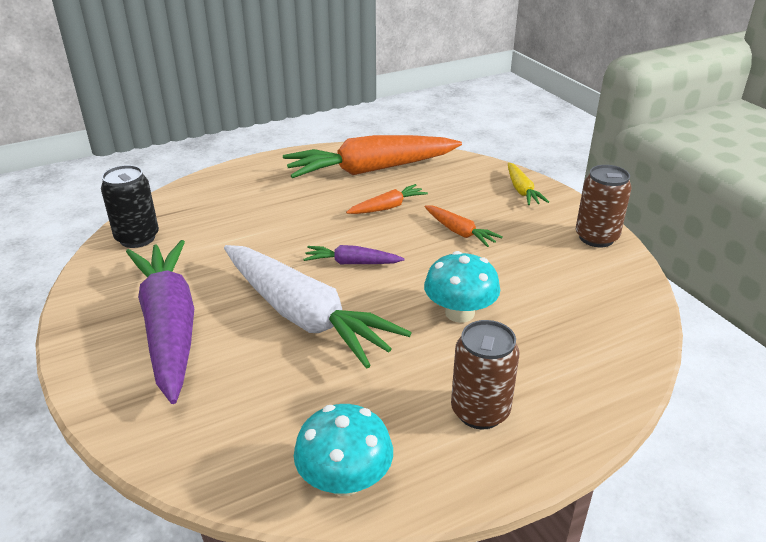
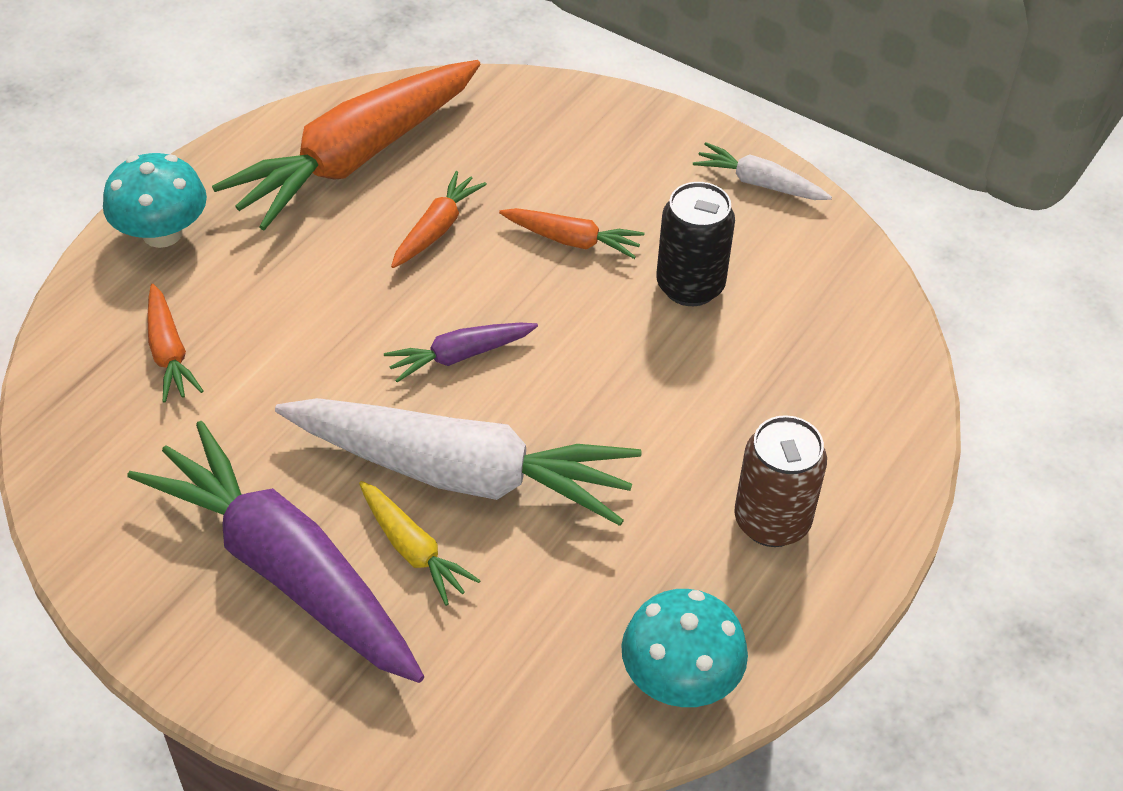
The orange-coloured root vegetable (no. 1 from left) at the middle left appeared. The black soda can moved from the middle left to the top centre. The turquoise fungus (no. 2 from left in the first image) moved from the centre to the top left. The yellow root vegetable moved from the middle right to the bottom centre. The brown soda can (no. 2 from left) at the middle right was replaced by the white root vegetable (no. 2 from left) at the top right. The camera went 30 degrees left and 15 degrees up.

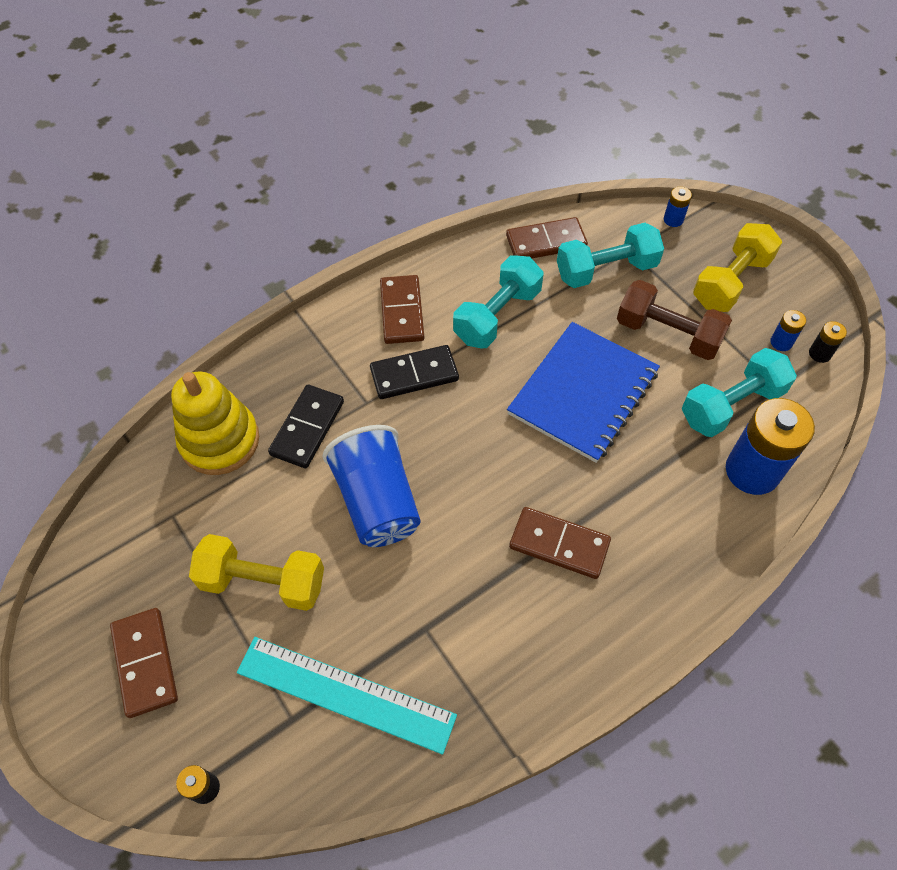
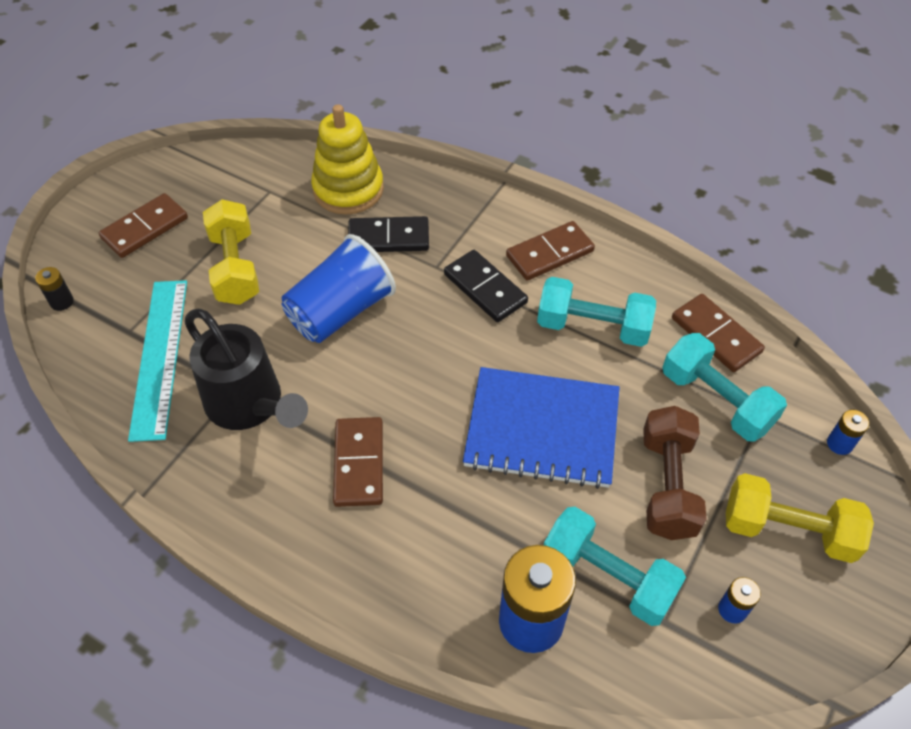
The black power cell (no. 2 from left) at the middle right disappeared. The black watering can at the middle left appeared. The camera went 65 degrees right and 5 degrees down.

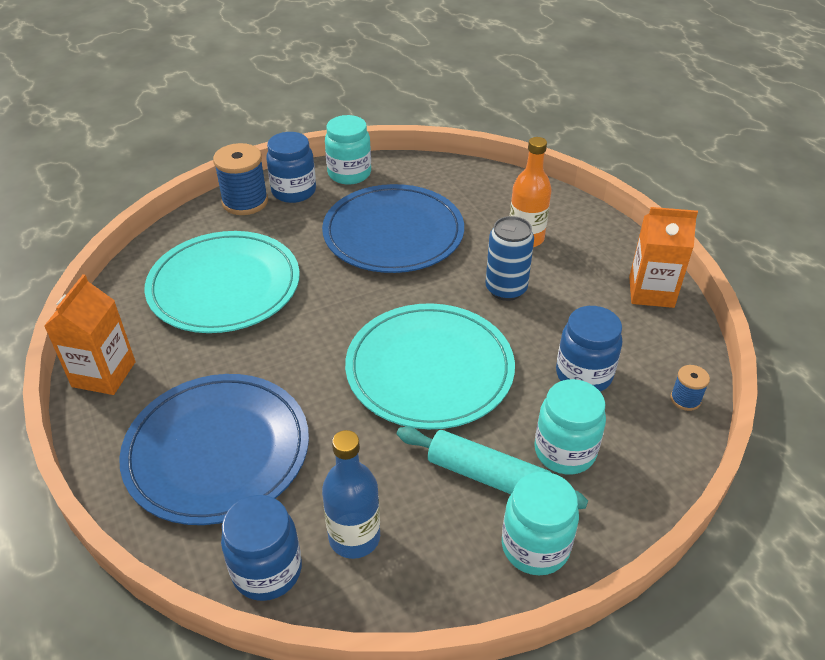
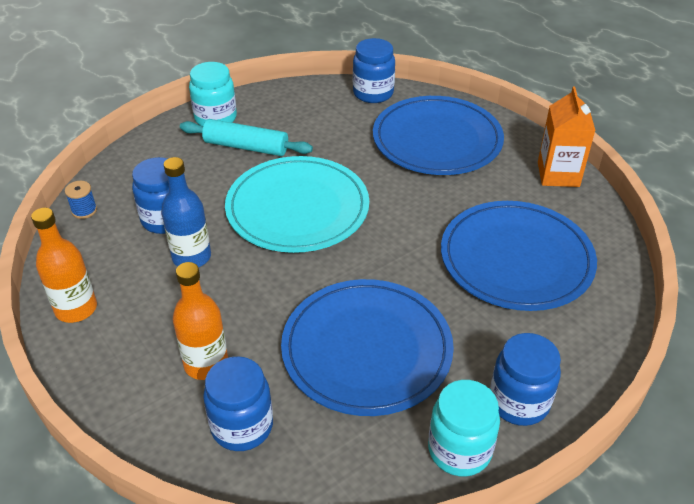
The royal blue spool (no. 1 from left) at the top left disappeared. The royal blue soda can at the centre disappeared. The turquoise jam jar (no. 3 from left) at the middle right disappeared. The royal blue jam jar (no. 2 from left) at the bottom centre appeared. The royal blue drink bottle moved from the bottom centre to the middle left. The orange-coloured juice carton (no. 2 from left) at the middle right was replaced by the orange-coloured drink bottle (no. 1 from left) at the middle left. The turquoise flat dish (no. 1 from left) at the middle left became the royal blue flat dish (no. 3 from left) at the middle right. The camera went 170 degrees right and 0 degrees up.

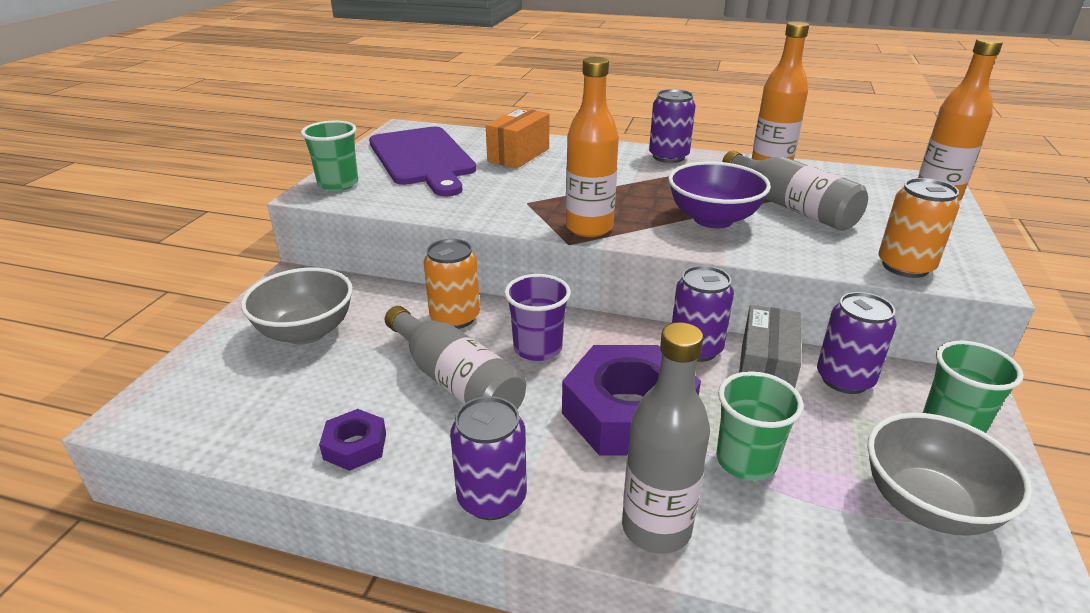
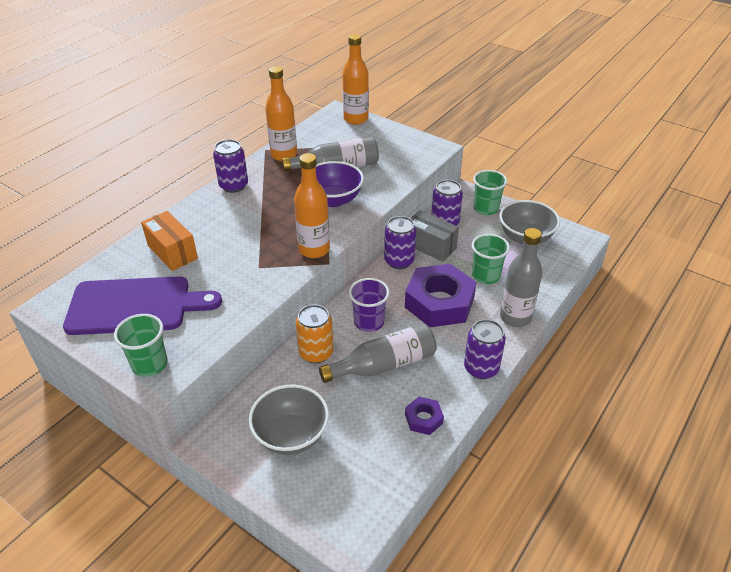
The orange-coloured soda can (no. 2 from left) at the middle right disappeared. The camera went 70 degrees left and 10 degrees up.

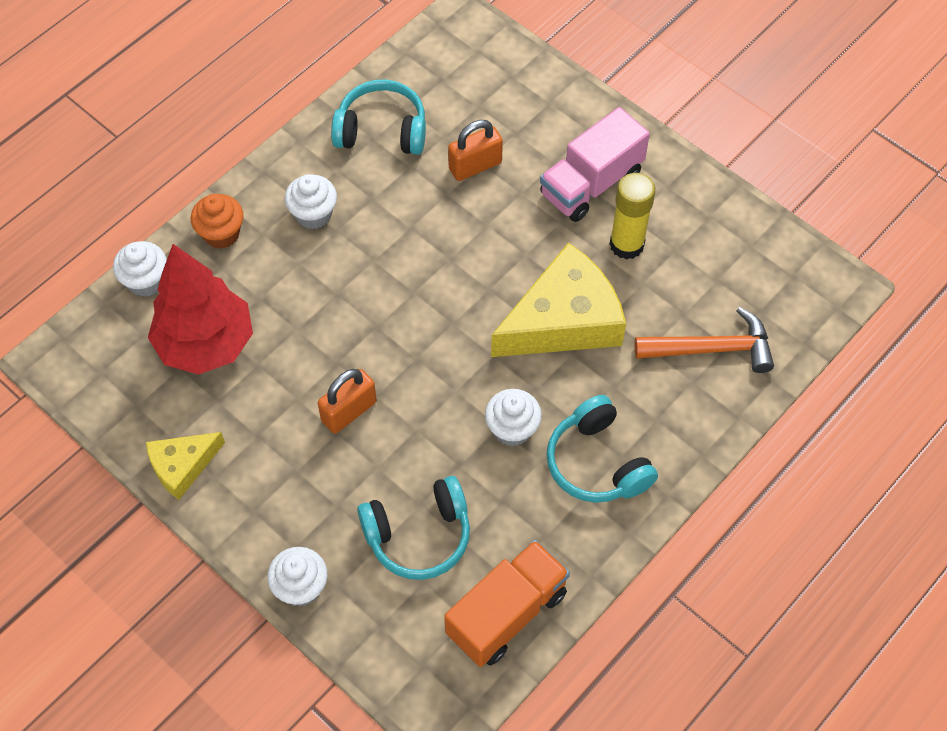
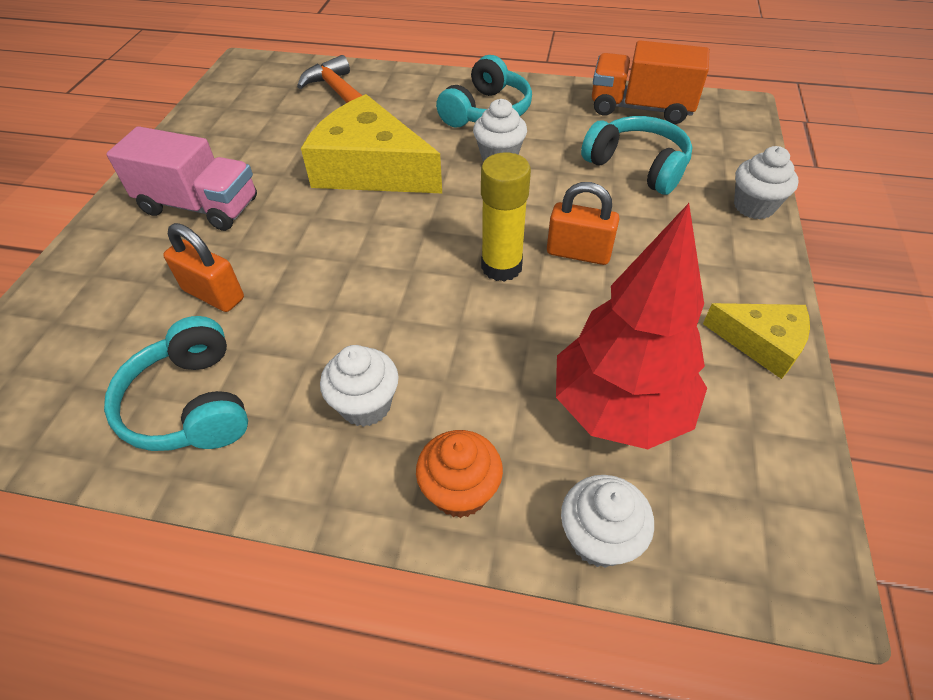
The yellow stick of glue moved from the top right to the top centre. The camera went 120 degrees left and 10 degrees down.

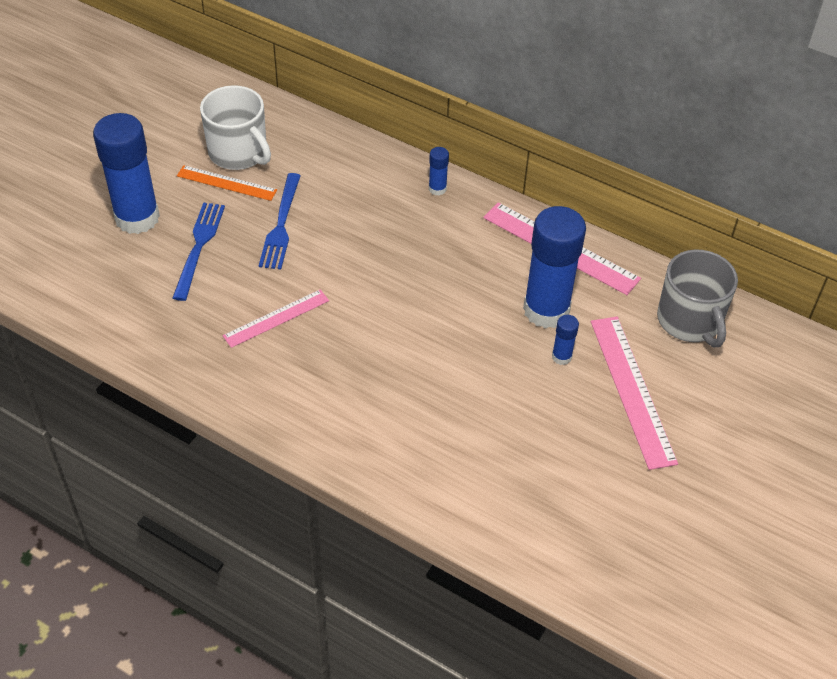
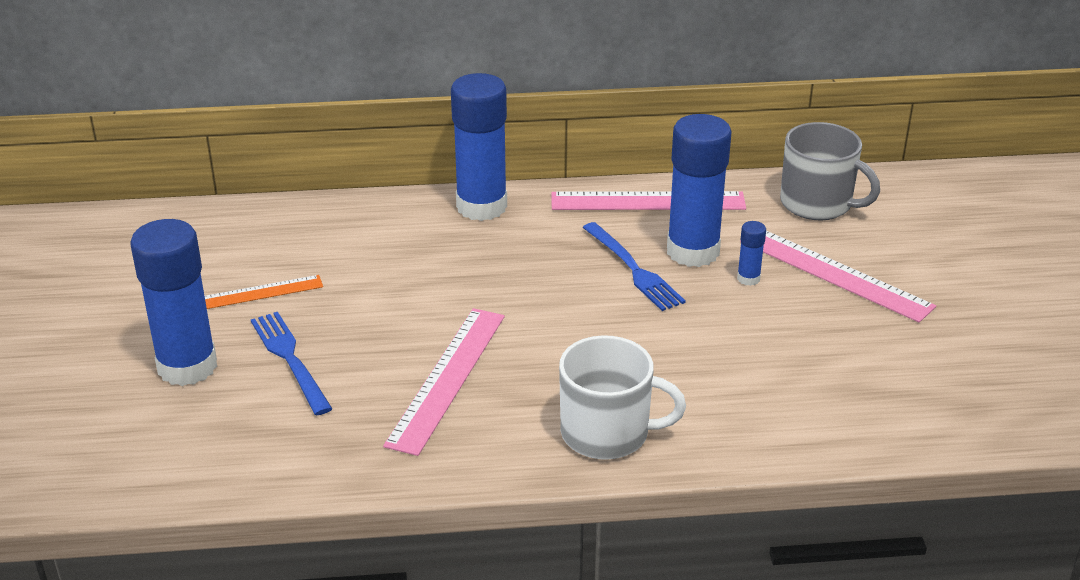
The white coffee mug moved from the top left to the bottom centre. The royal blue table fork (no. 2 from left) moved from the top centre to the centre. The rosy ruler (no. 1 from left) at the middle left changed to 1.60 times the size. The royal blue stick of glue (no. 2 from left) at the top centre changed to 2.35 times the size. The camera went 35 degrees left and 15 degrees down.

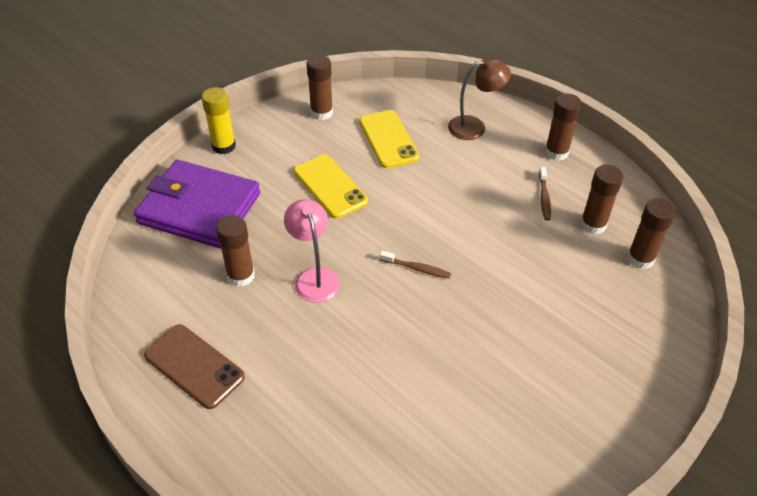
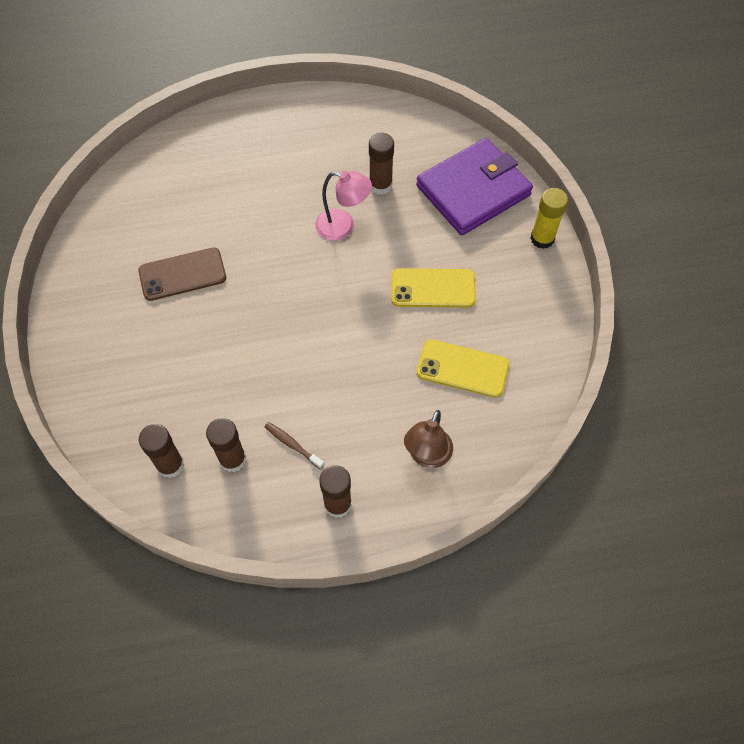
The brown stick of glue (no. 2 from left) at the top centre disappeared. The brown tooth brush (no. 1 from left) at the centre disappeared. The brown phone moved from the bottom left to the middle left. The camera went 125 degrees right and 15 degrees up.

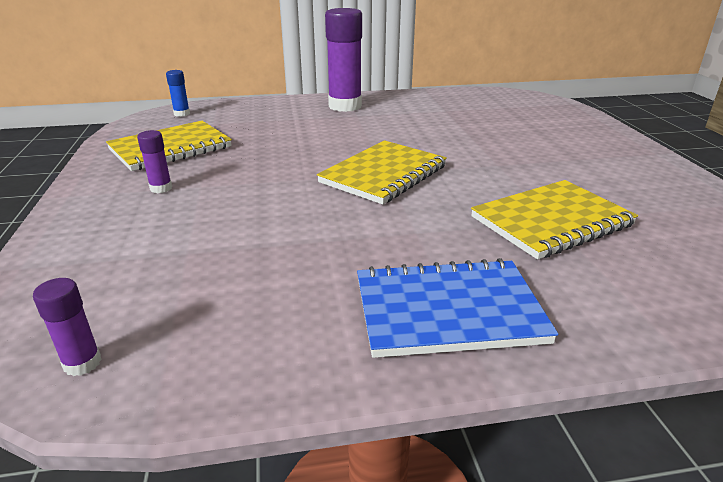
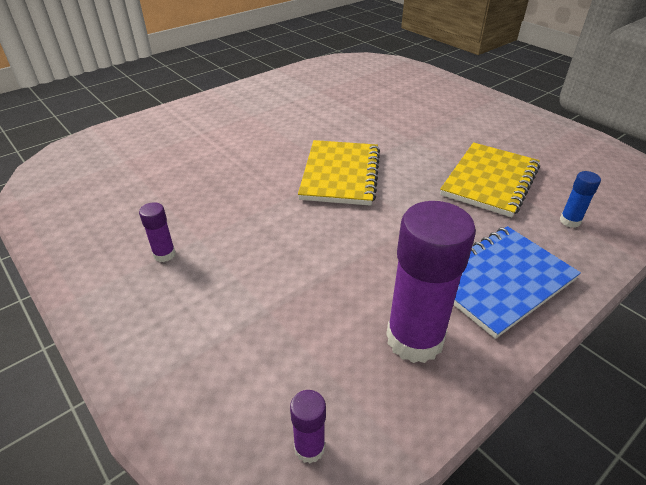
The yellow notebook (no. 1 from left) at the top left disappeared. The royal blue stick of glue moved from the top left to the middle right. The royal purple stick of glue (no. 3 from left) moved from the top centre to the middle right. The camera went 30 degrees left and 10 degrees up.

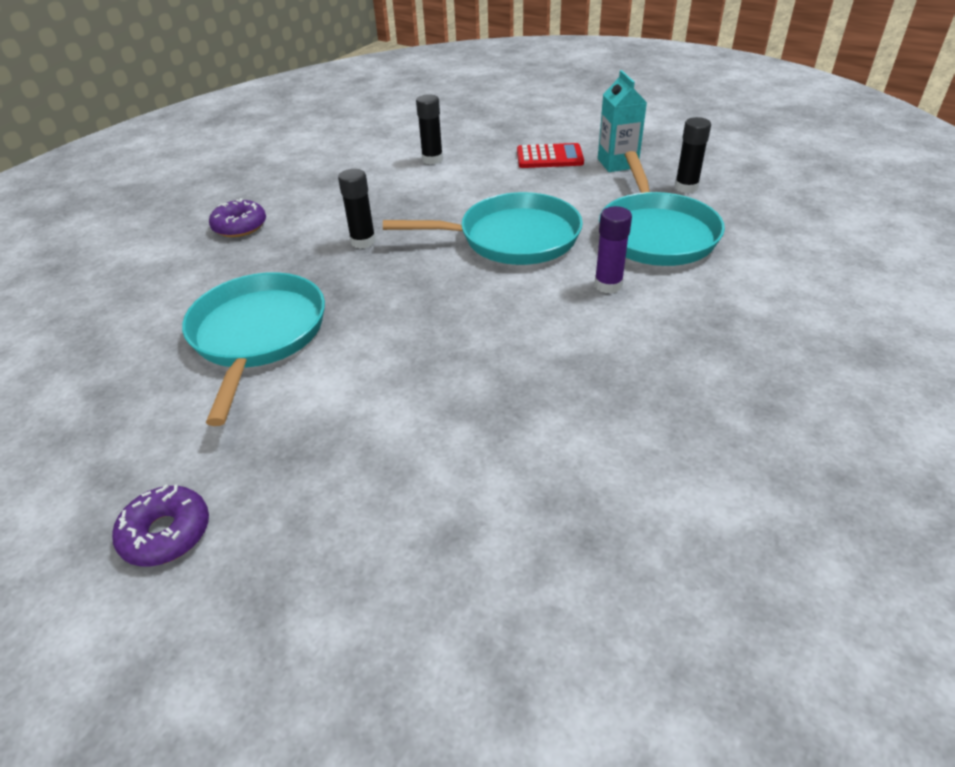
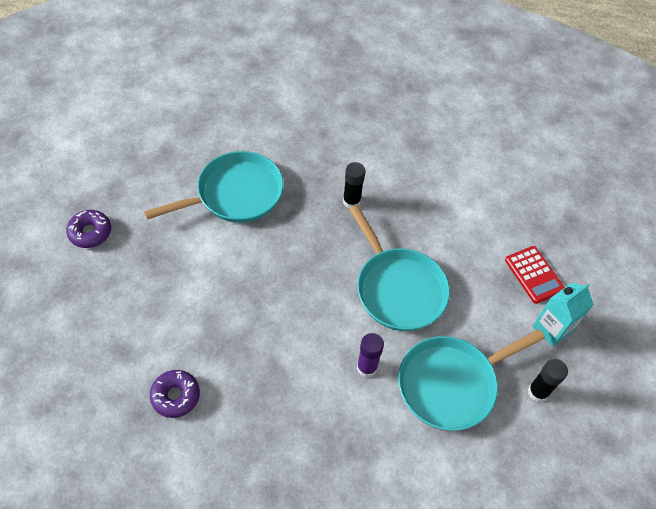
The black stick of glue (no. 2 from left) at the top centre disappeared. The royal purple donut (no. 2 from left) moved from the top left to the bottom left. The camera went 60 degrees right and 15 degrees up.

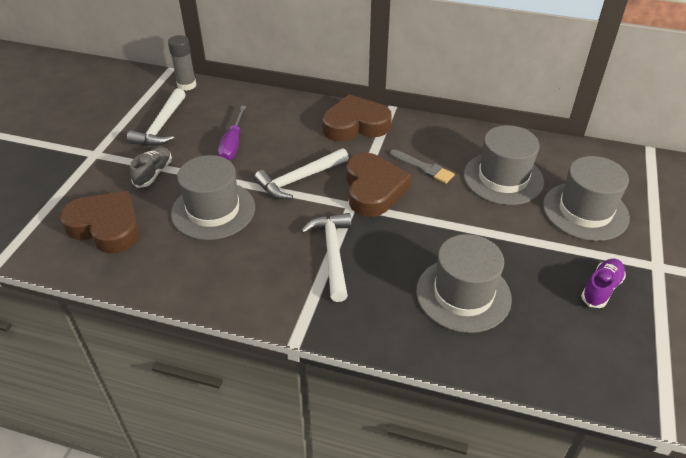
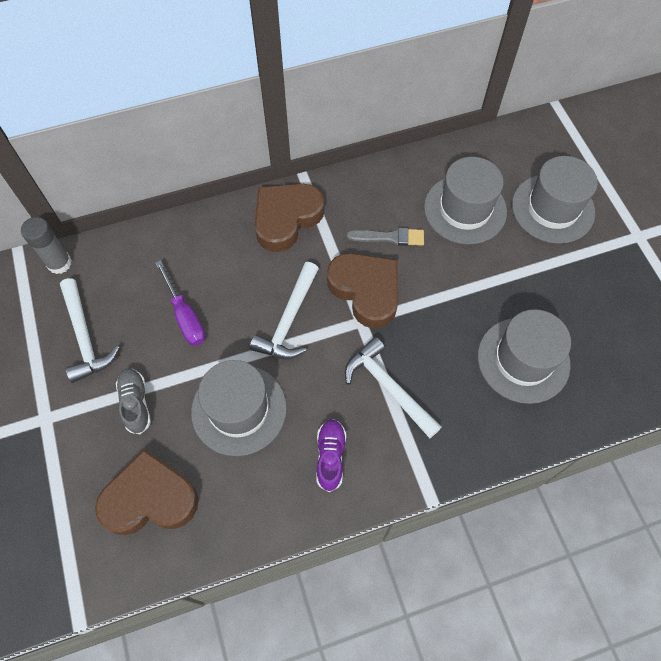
The royal purple shoe moved from the middle right to the bottom centre. The camera went 35 degrees left and 20 degrees up.

